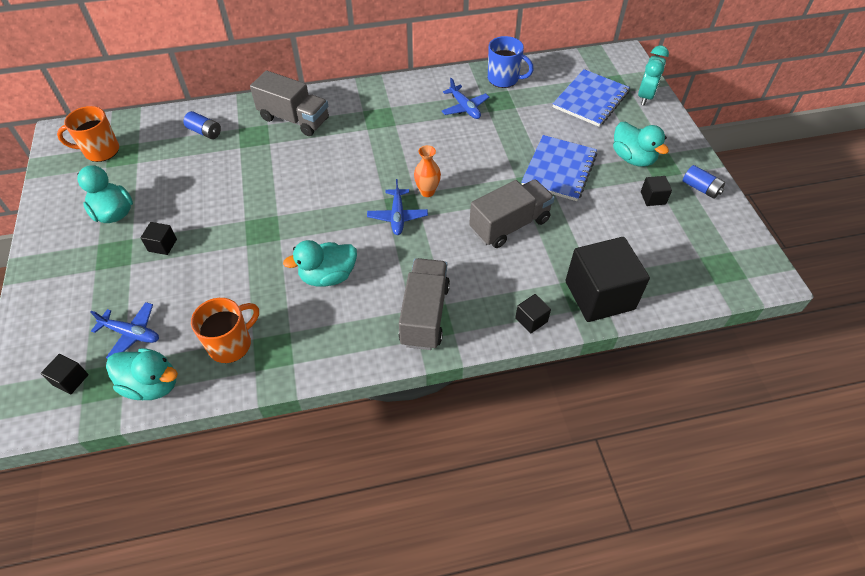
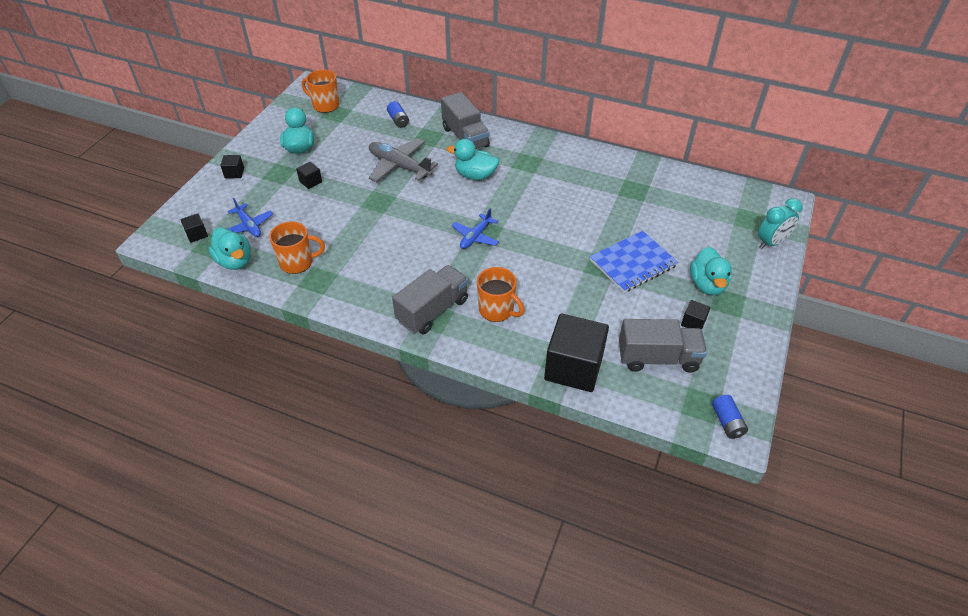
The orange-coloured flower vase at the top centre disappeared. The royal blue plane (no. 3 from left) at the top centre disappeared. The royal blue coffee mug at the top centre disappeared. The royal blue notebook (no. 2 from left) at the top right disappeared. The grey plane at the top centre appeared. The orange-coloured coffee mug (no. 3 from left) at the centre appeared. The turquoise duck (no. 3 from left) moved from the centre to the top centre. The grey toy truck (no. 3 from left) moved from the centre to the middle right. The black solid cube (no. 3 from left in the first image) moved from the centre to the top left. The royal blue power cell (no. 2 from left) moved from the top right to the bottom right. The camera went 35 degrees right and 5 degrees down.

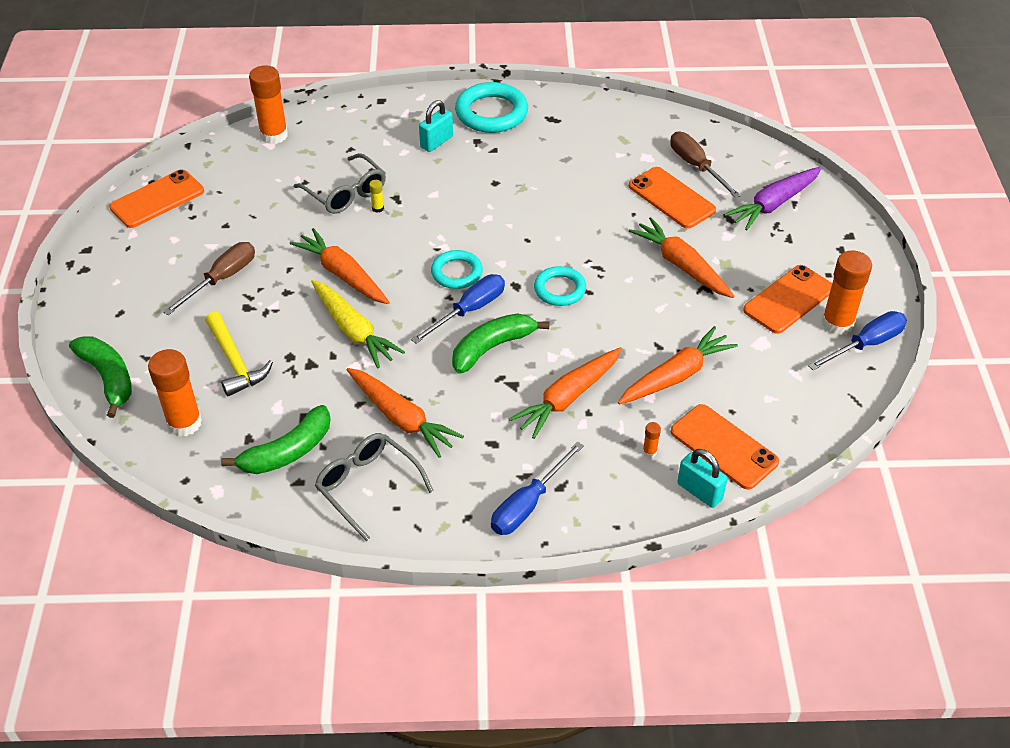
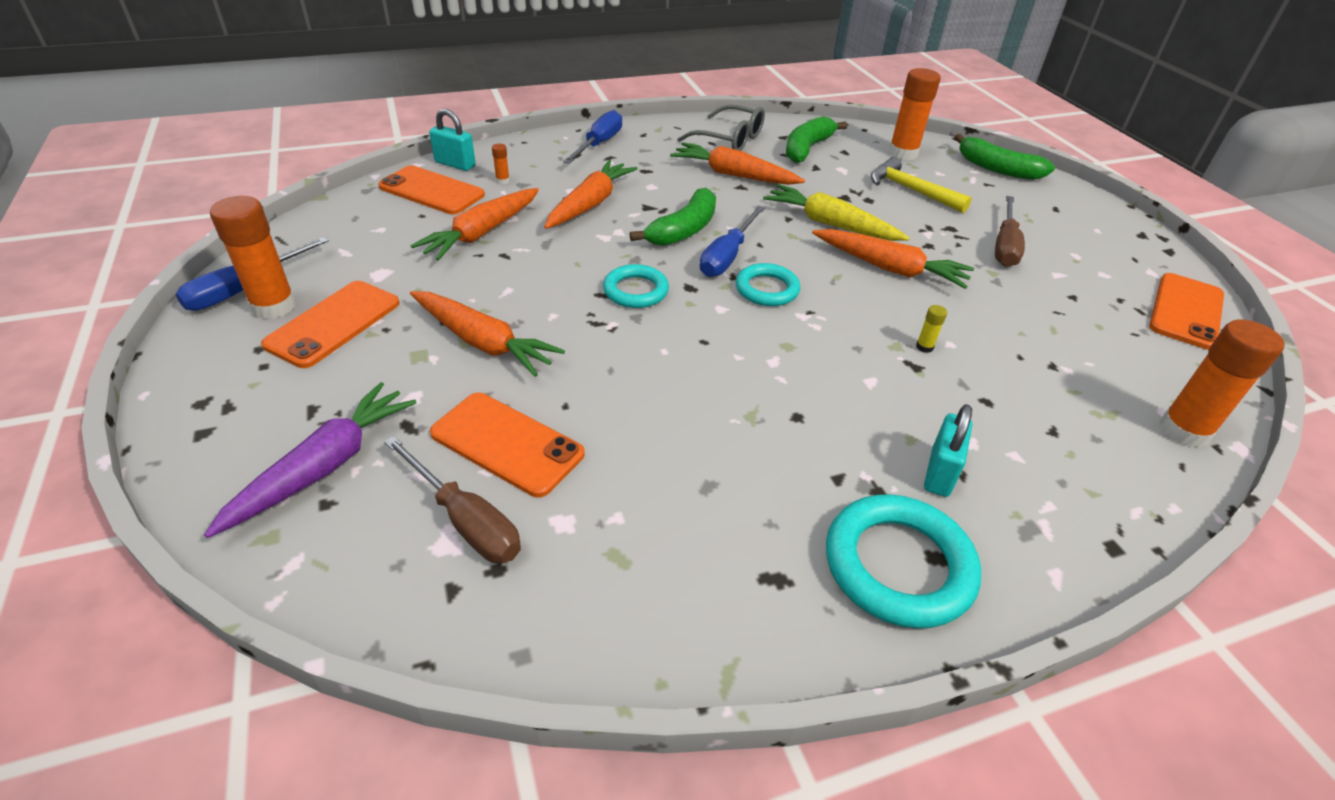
The grey spectacles (no. 1 from left) at the top centre disappeared. The camera went 160 degrees right and 5 degrees down.

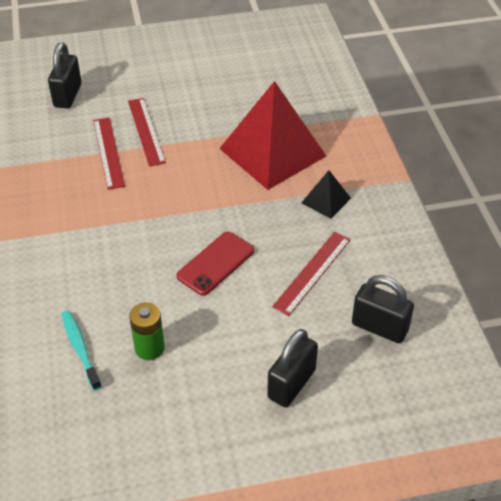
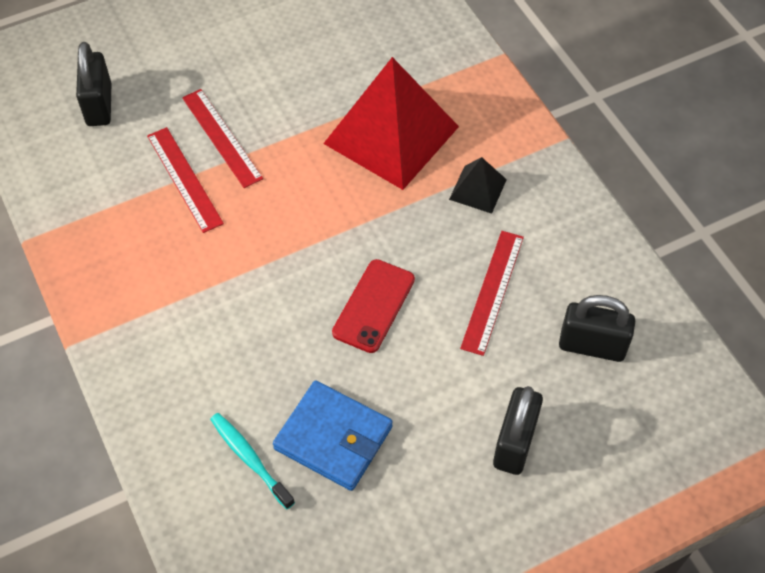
The emerald power cell at the middle left was replaced by the royal blue billfold at the bottom centre. The camera went 15 degrees left and 10 degrees up.

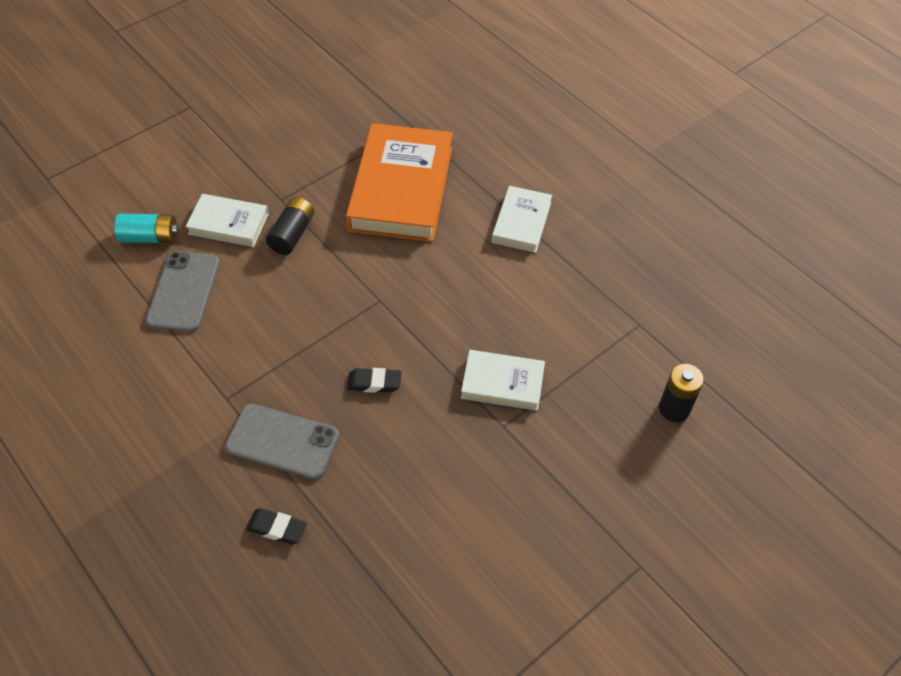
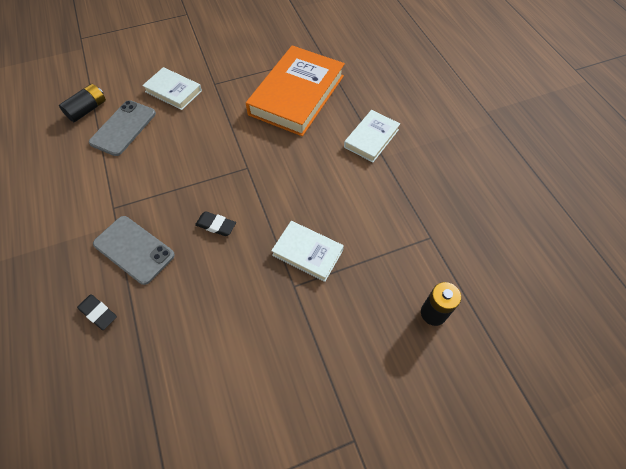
The turquoise power cell at the middle left disappeared. The black power cell (no. 1 from left) moved from the middle left to the top left. The camera went 20 degrees right and 5 degrees up.

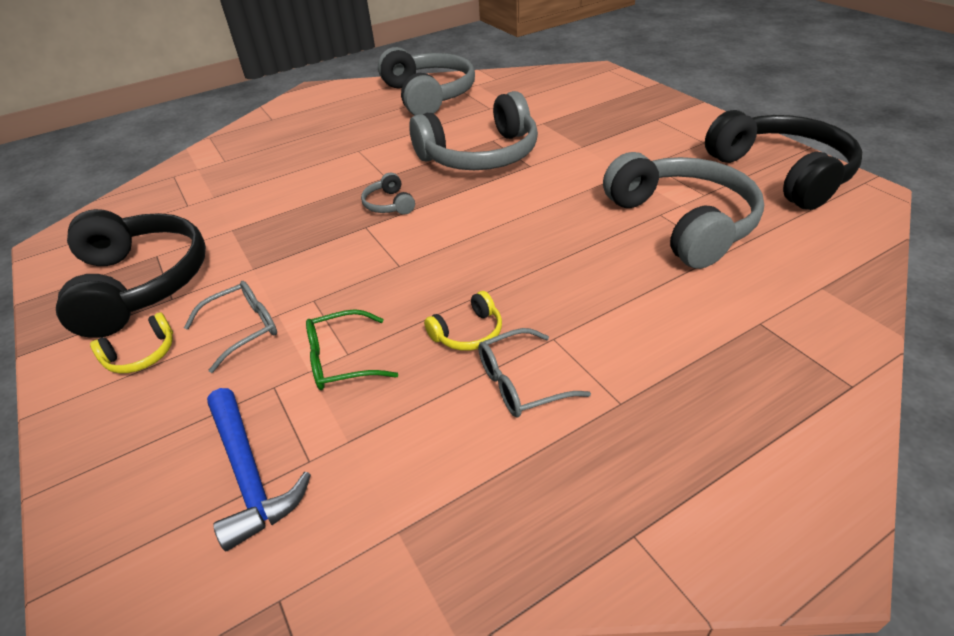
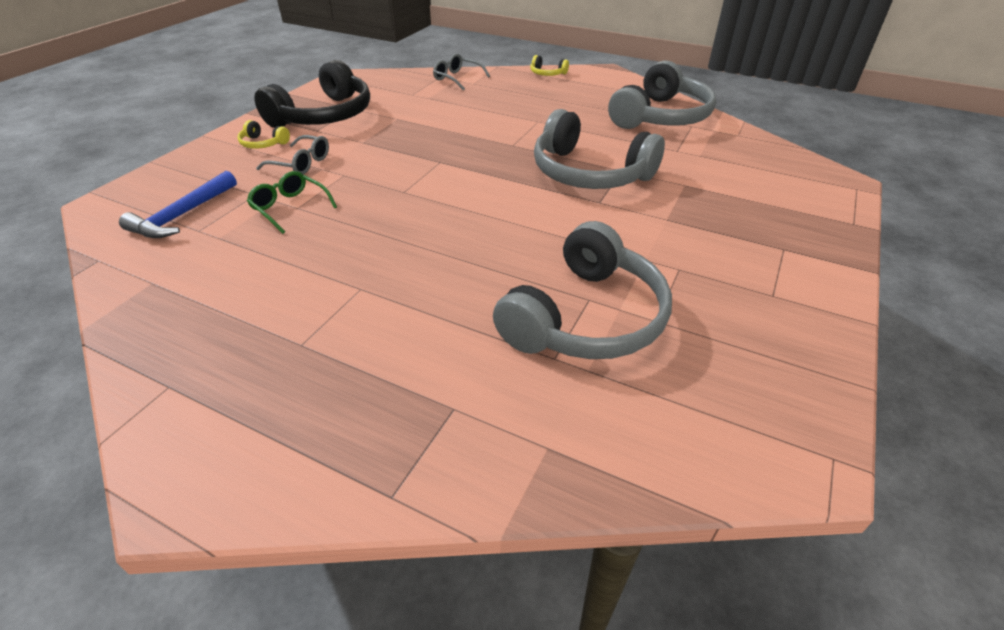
The grey over-ear headphones (no. 1 from left) at the top centre disappeared. The black over-ear headphones (no. 2 from left) at the top right disappeared. The yellow over-ear headphones (no. 2 from left) moved from the centre to the top centre. The grey spectacles (no. 2 from left) moved from the centre to the top centre. The camera went 55 degrees right and 0 degrees up.

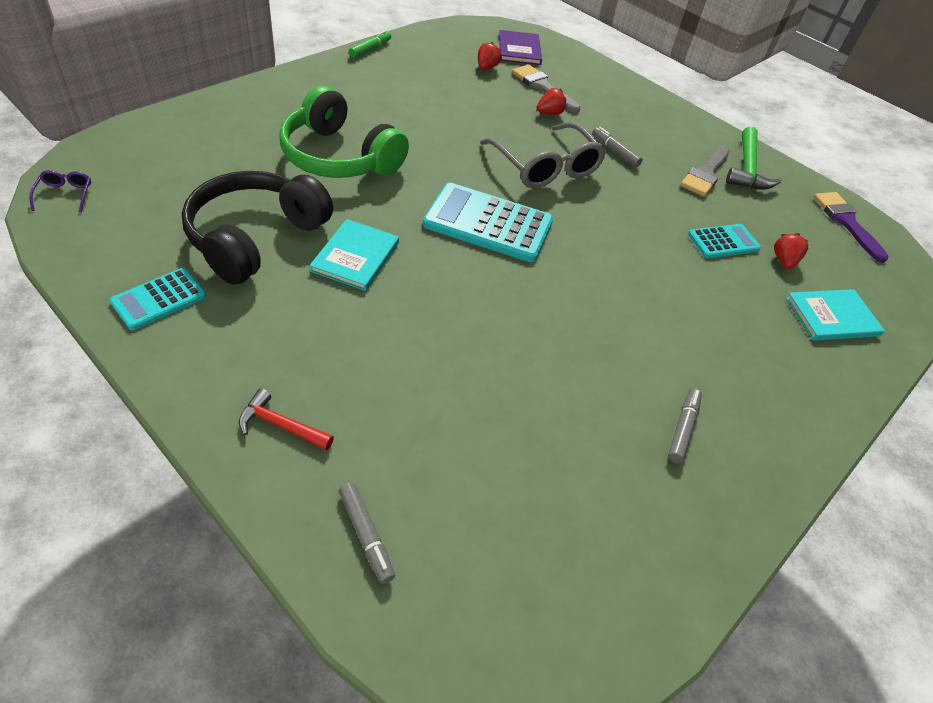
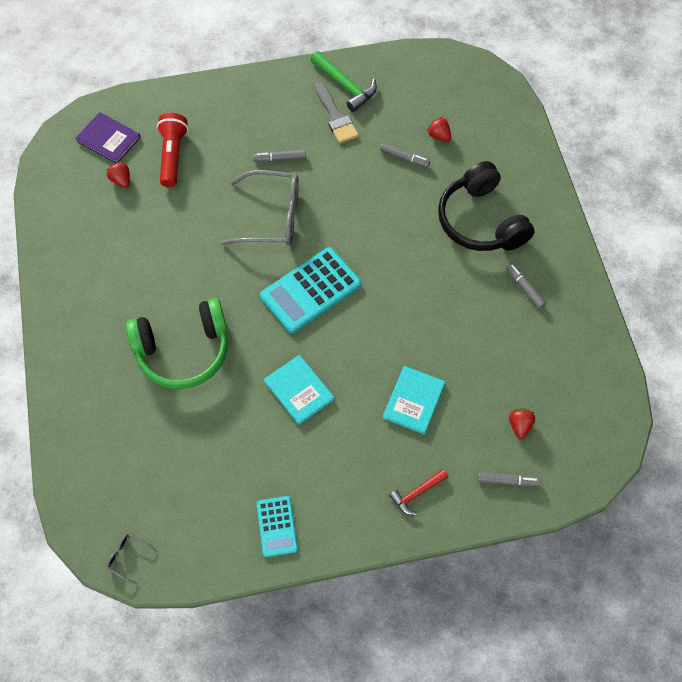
The emerald marker pen at the top centre disappeared. The royal purple paint brush at the top right disappeared. The black over-ear headphones moved from the top left to the top right. The scarlet toy strawberry (no. 2 from left in the first image) moved from the top centre to the middle right. The turquoise hardcover (no. 2 from left) moved from the middle right to the centre. The grey paint brush (no. 1 from left) at the top centre was replaced by the scarlet flashlight at the top left. The turquoise adding machine (no. 3 from left) at the middle right was replaced by the grey marker pen (no. 2 from left) at the top centre. The royal purple spectacles at the top left became the grey spectacles (no. 1 from left) at the bottom left. The camera went 50 degrees left and 15 degrees up.

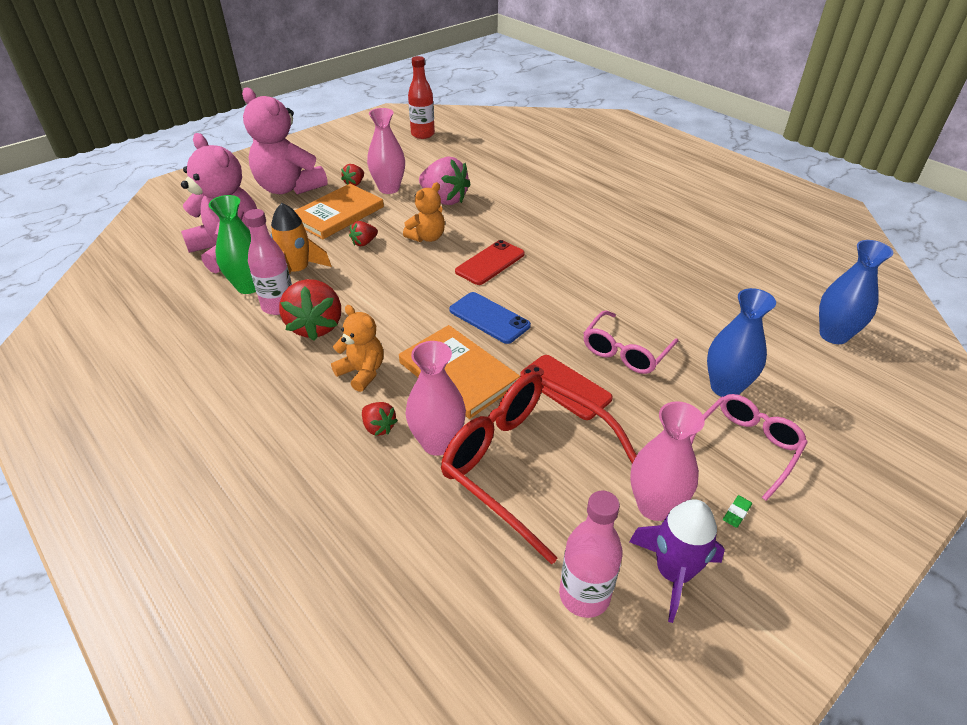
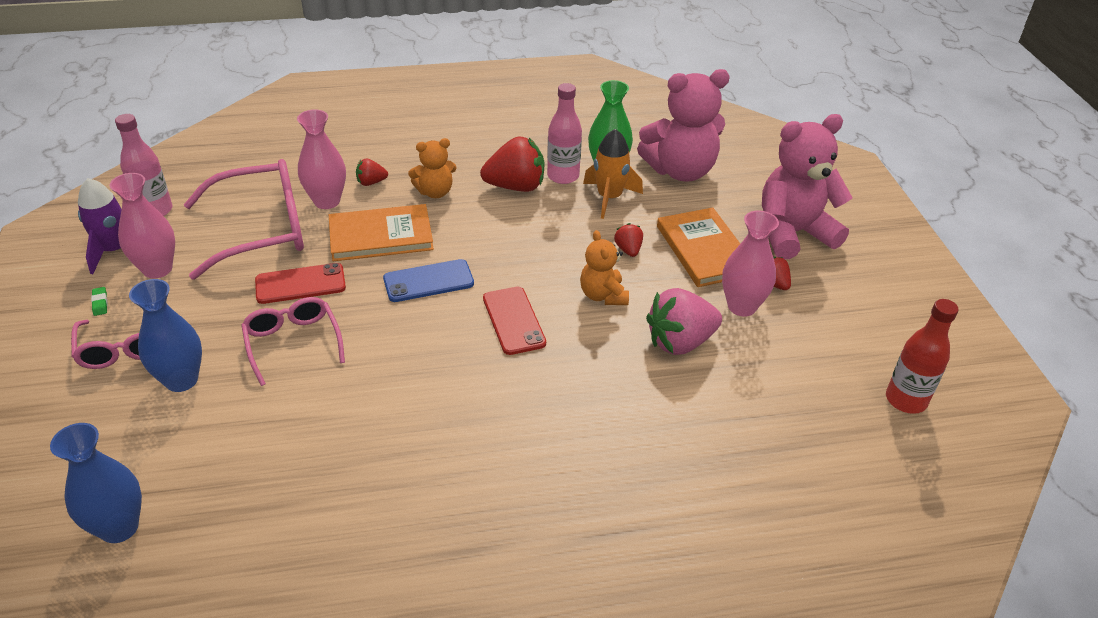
The scarlet spectacles at the centre became the rosy spectacles (no. 2 from left) at the middle left. The scarlet toy strawberry (no. 1 from left in the first image) at the middle left turned 150 degrees clockwise. The camera went 120 degrees right and 0 degrees up.

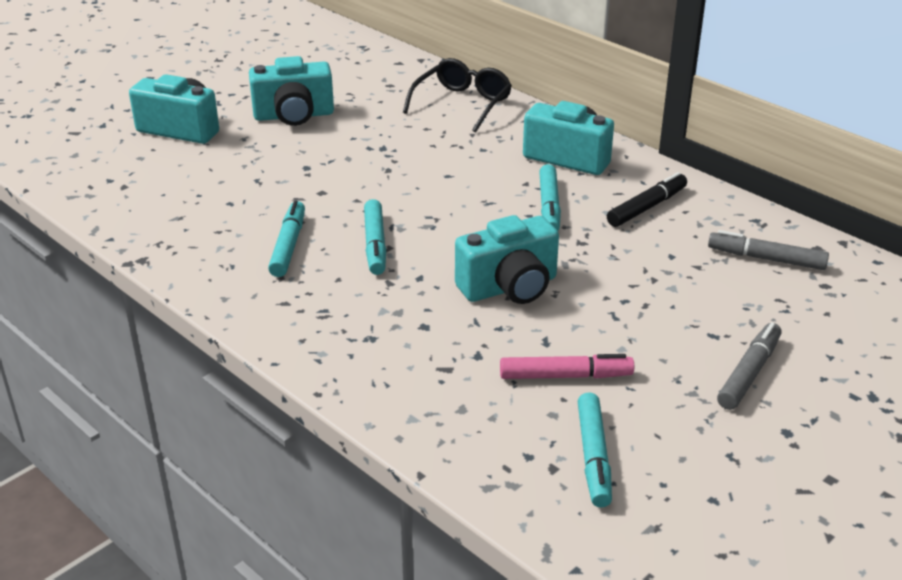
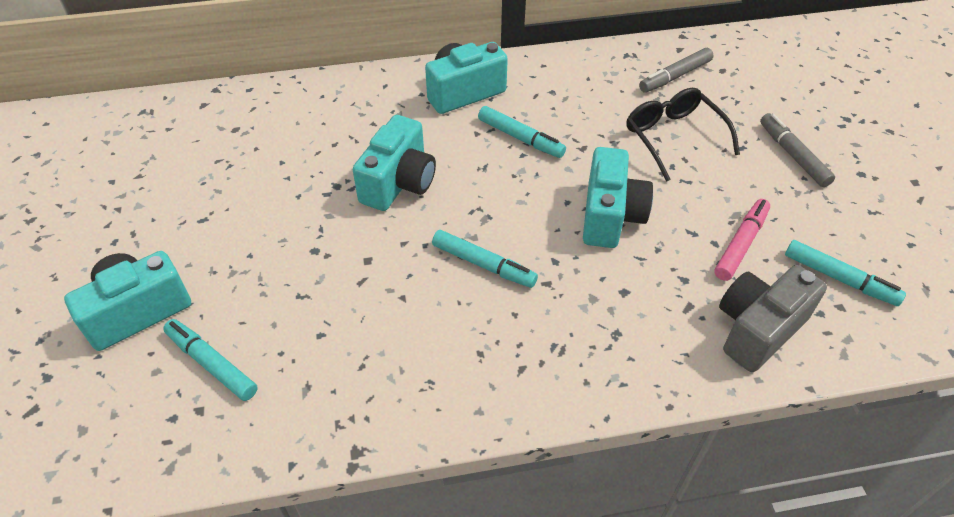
The black marker pen at the middle right disappeared. The grey photo camera at the middle right appeared. The turquoise photo camera (no. 2 from left) moved from the top left to the top centre. The turquoise marker pen (no. 1 from left) moved from the middle left to the bottom left. The black spectacles moved from the top centre to the top right. The camera went 55 degrees left and 15 degrees up.

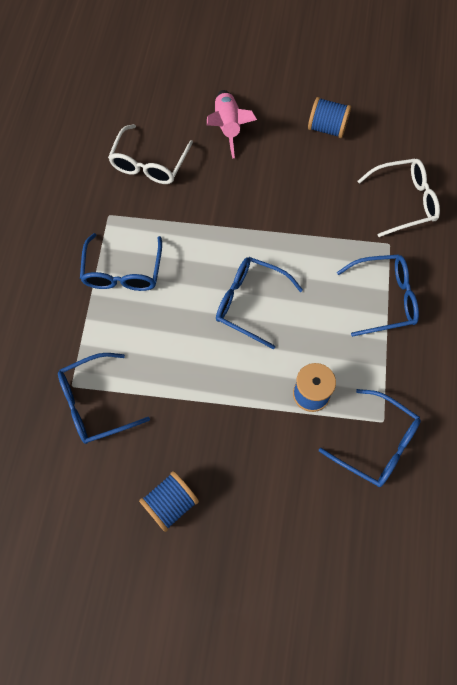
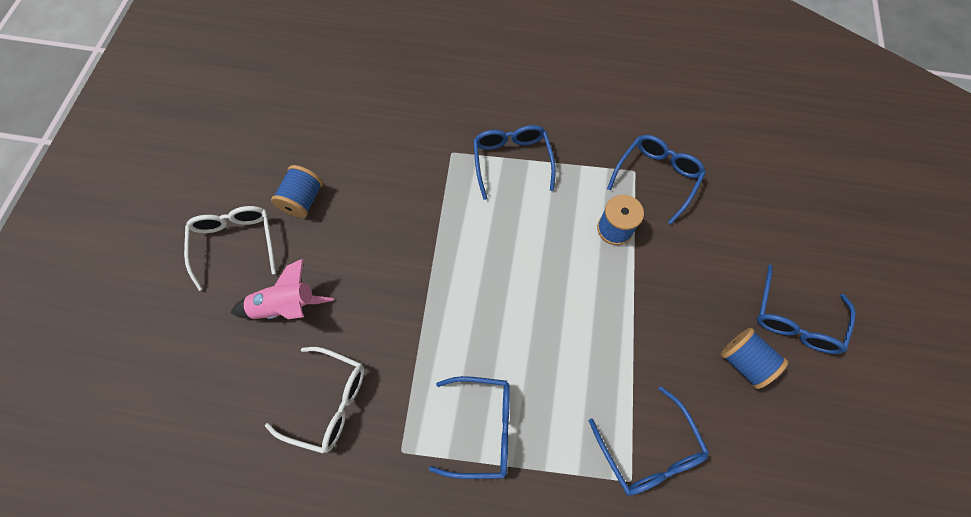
The royal blue spectacles (no. 3 from left in the first image) moved from the centre to the middle right. The white spectacles (no. 2 from left in the first image) moved from the top right to the middle left. The camera went 90 degrees left and 0 degrees up.

